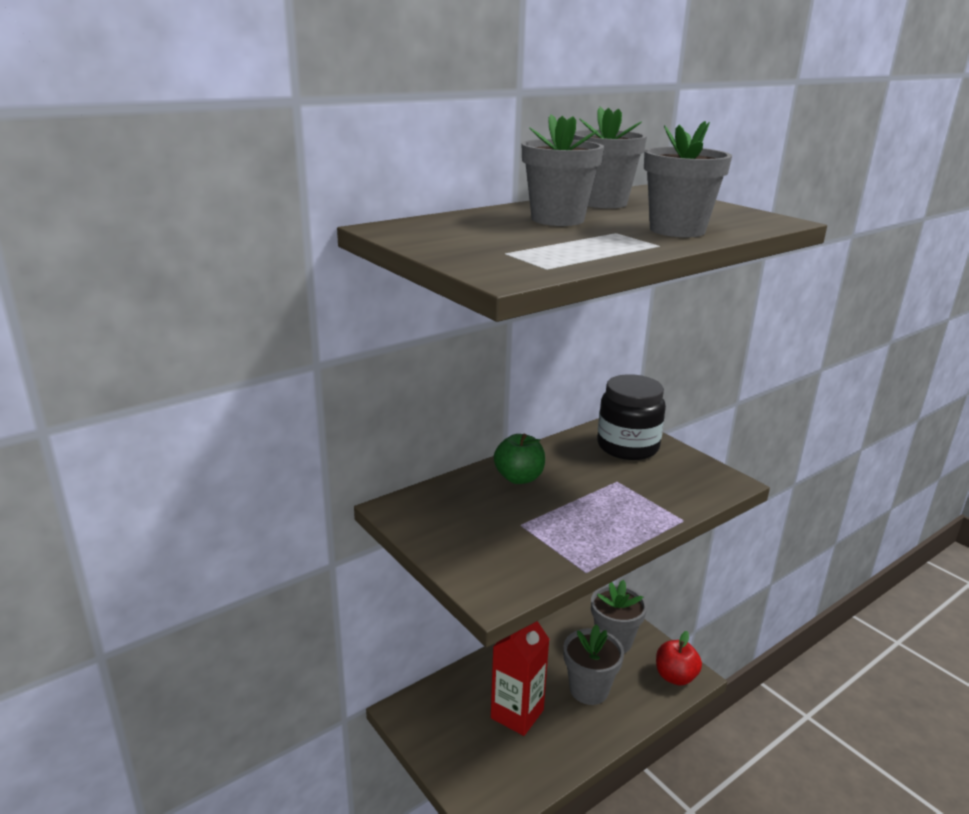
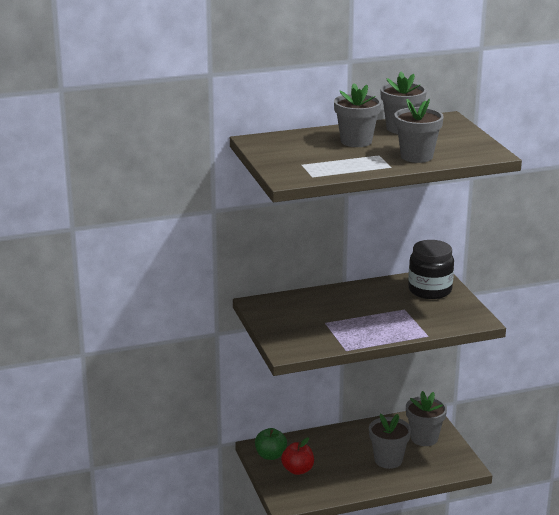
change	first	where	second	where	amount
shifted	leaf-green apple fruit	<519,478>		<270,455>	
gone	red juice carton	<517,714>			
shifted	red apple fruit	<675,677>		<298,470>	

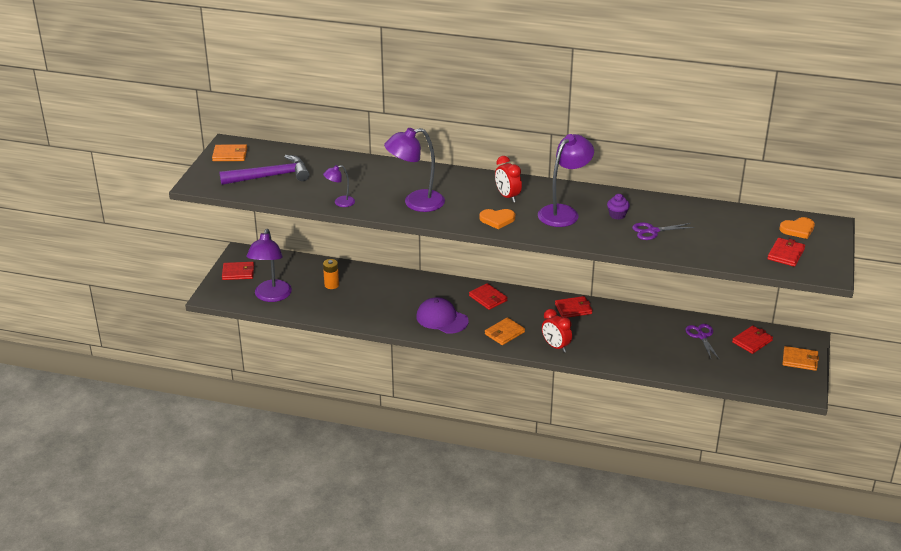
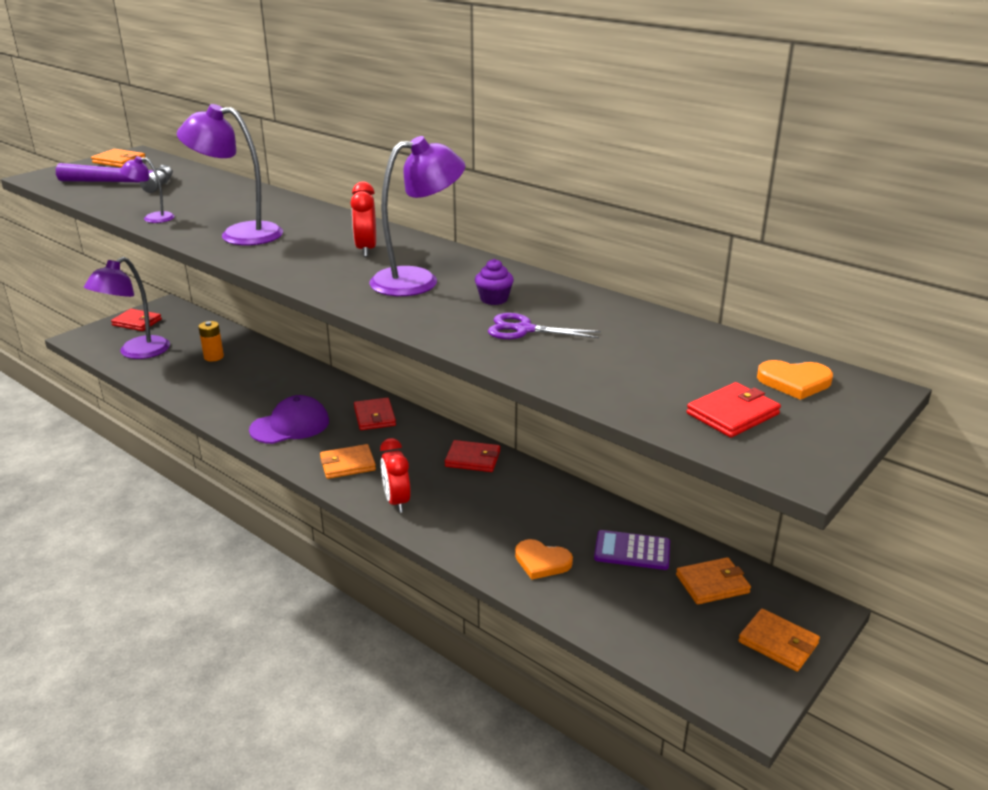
change	first	where	second	where	amount
shifted	orange-coloured heart	<497,220>		<542,562>	
rotated	violet cap	<442,319>		<290,425>	90 degrees clockwise
swapped	violet pair of scissors	<702,336>	violet pocket calculator	<632,551>	
repainted	red wallet	<752,341>	orange-coloured wallet	<712,584>	

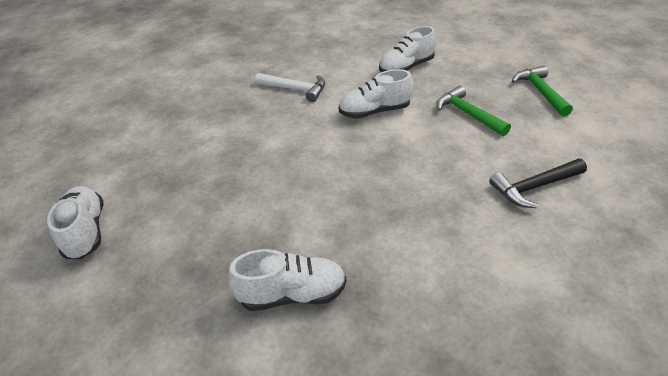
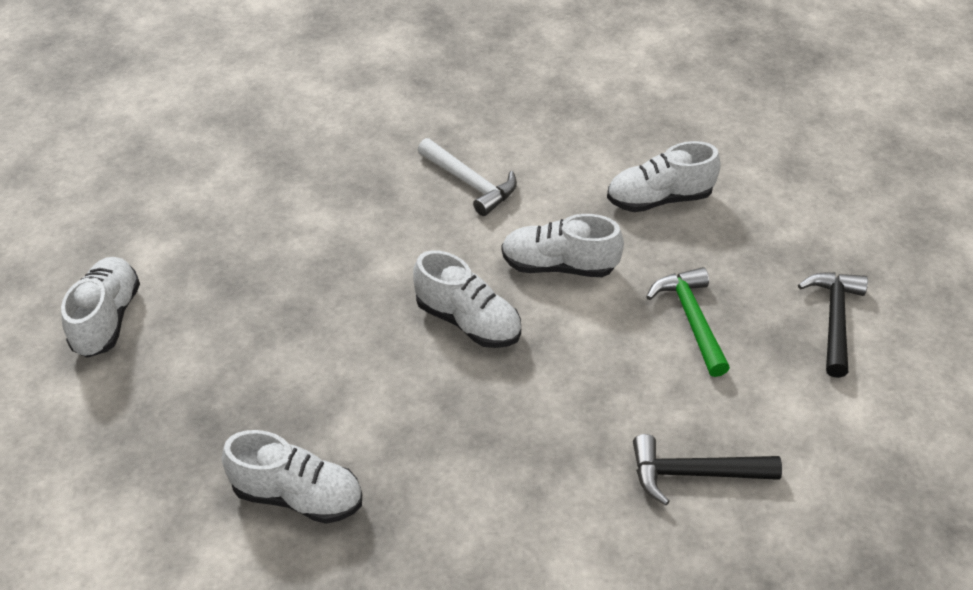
change	first	where	second	where	amount
repainted	leaf-green claw hammer	<540,92>	ebony claw hammer	<834,320>	
new			white shoe	<468,321>	

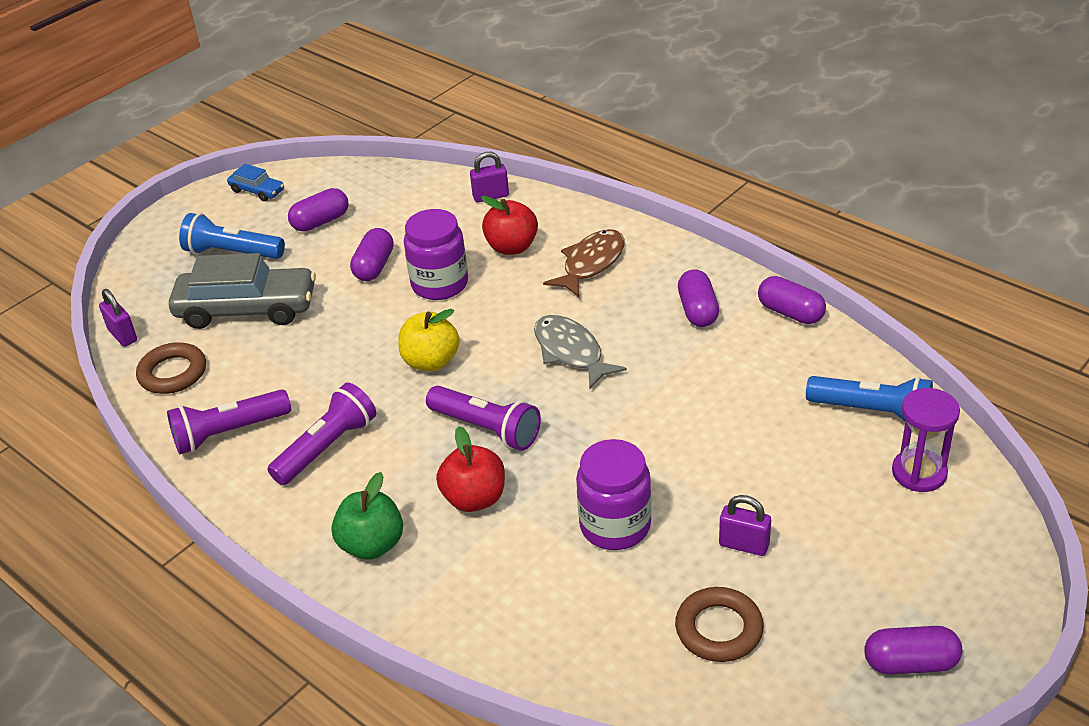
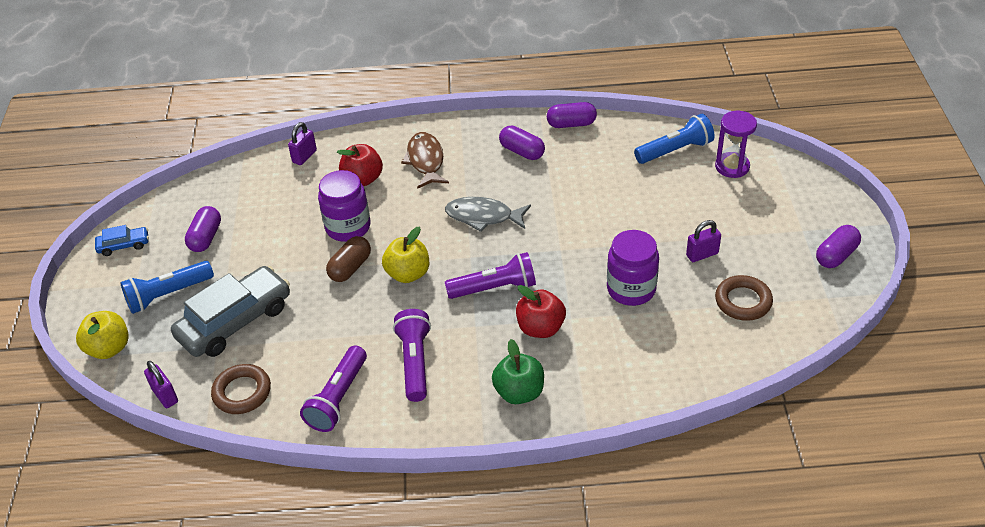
change	first	where	second	where	amount
gone	violet pill	<374,266>			
rotated	violet padlock	<123,336>		<165,395>	45 degrees clockwise
new			russet pill	<350,268>	
new			yellow apple fruit	<109,348>	

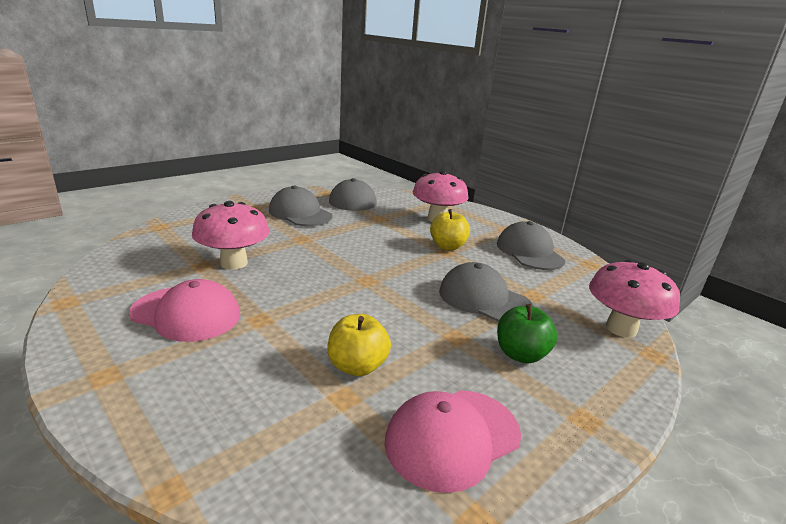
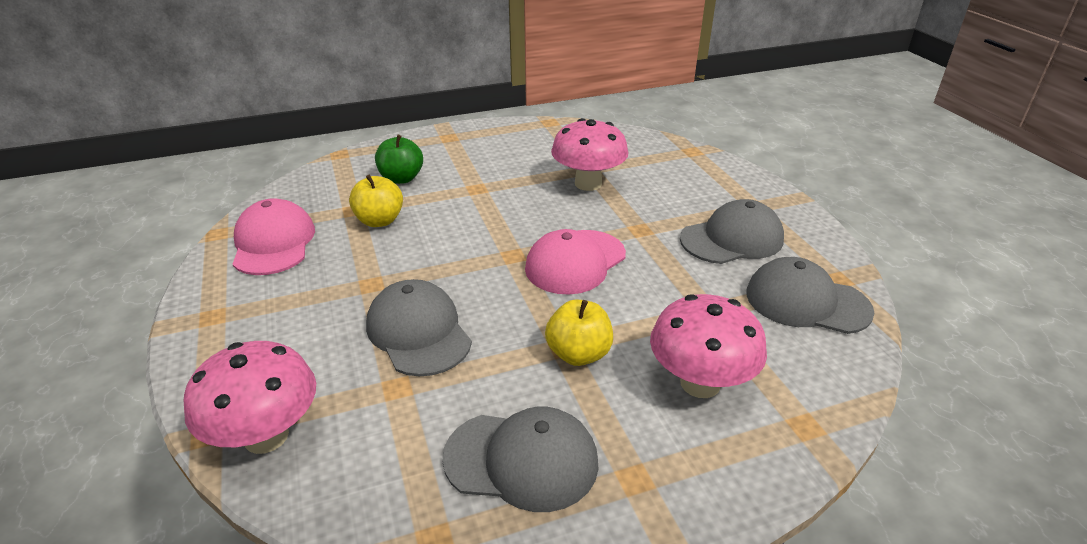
change	first	where	second	where	amount
rotated	ash-grey cap	<484,299>		<418,332>	90 degrees counterclockwise
shifted	rose-pink cap	<186,314>		<575,262>	
shifted	leaf-green apple fruit	<520,354>		<401,178>	

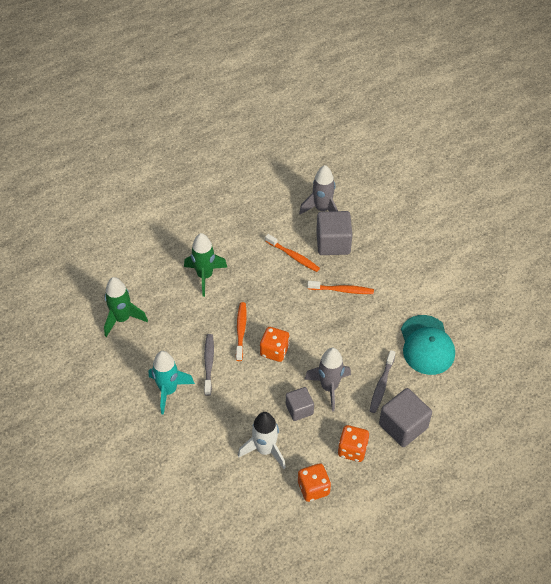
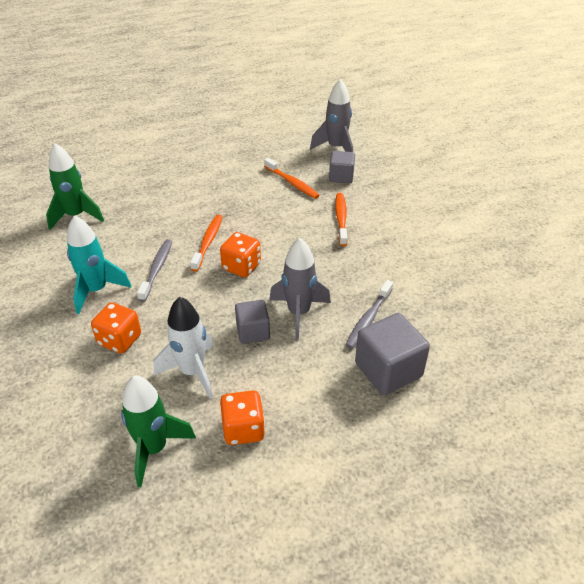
change	first	where	second	where	amount
scaled	ash-grey block	<333,243>		<341,176>	x0.62
shifted	leaf-green toy rocket	<205,276>		<154,449>	
rotated	orange-coloured tooth brush	<342,290>		<341,219>	105 degrees counterclockwise
gone	turquoise cap	<426,345>			
shifted	orange-coloured die	<352,449>		<119,340>	

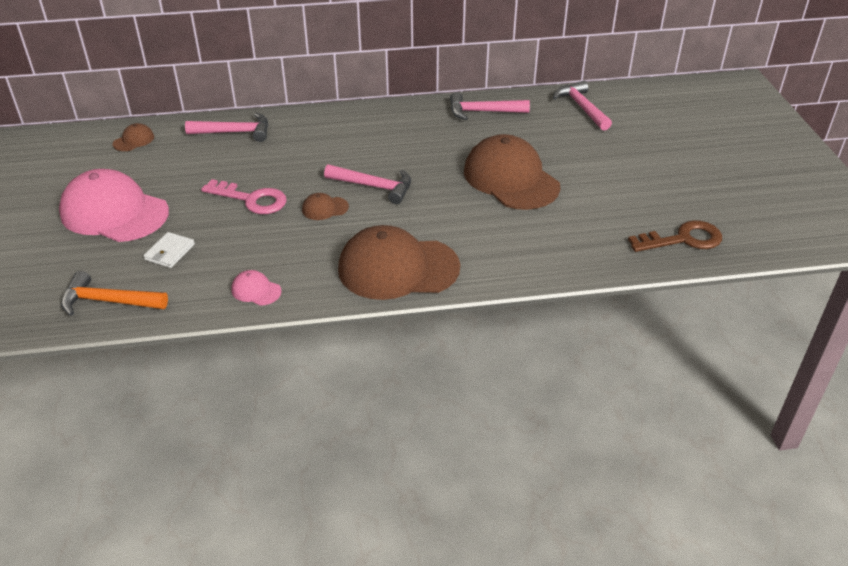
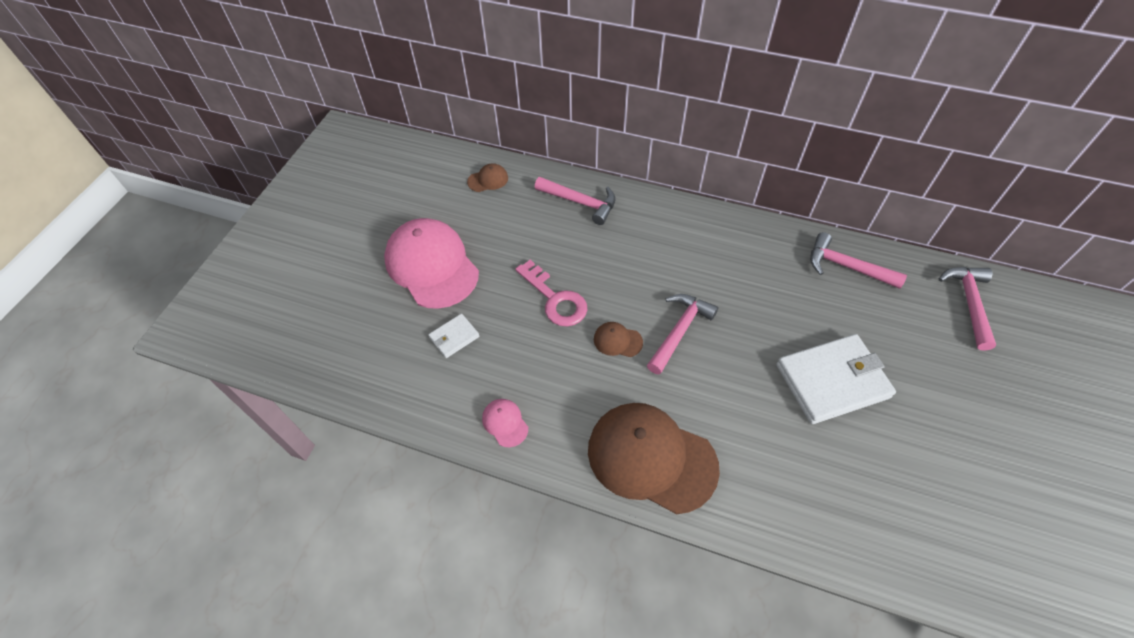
change	first	where	second	where	amount
swapped	russet cap	<511,179>	white wallet	<832,380>	
rotated	rose-pink claw hammer	<374,187>		<679,331>	105 degrees counterclockwise
gone	russet latchkey	<683,239>			
gone	orange-coloured claw hammer	<108,301>			

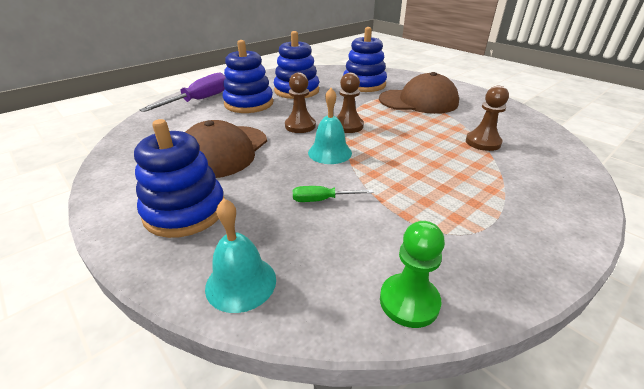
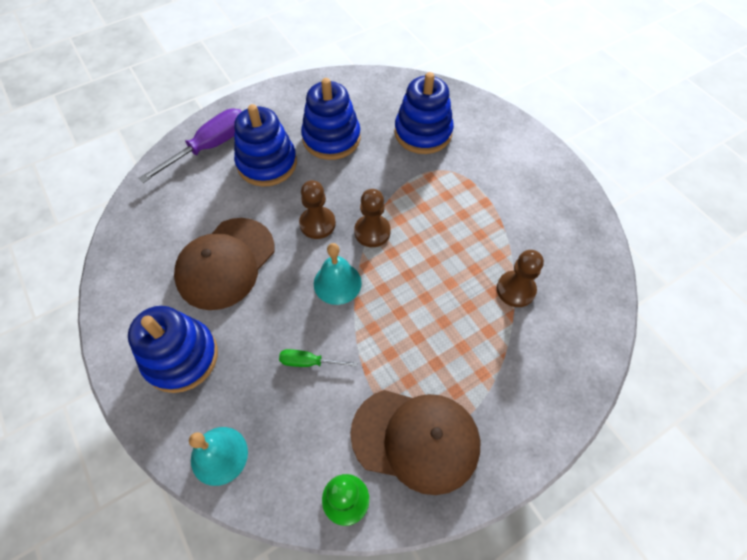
change	first	where	second	where	amount
shifted	russet cap	<418,101>		<416,439>	

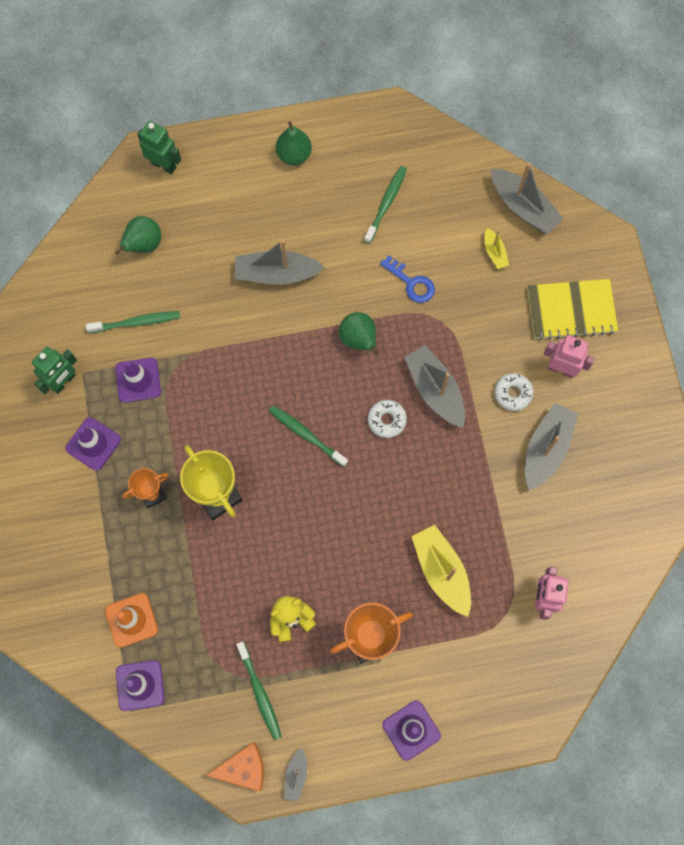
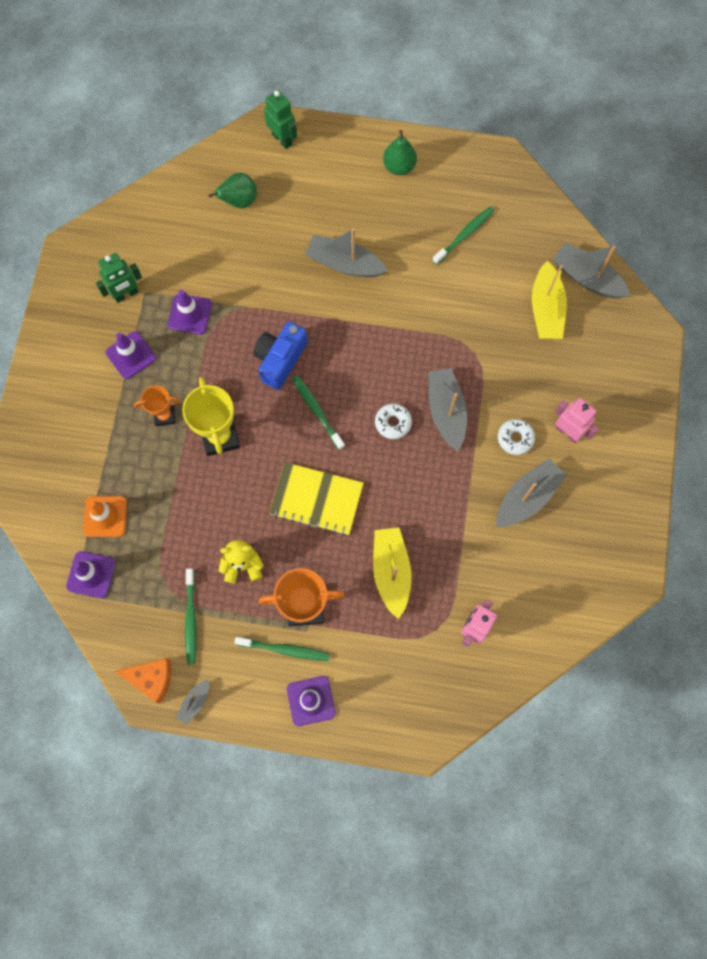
change	first	where	second	where	amount
rotated	ash-grey boat	<523,207>		<587,278>	150 degrees clockwise
scaled	yellow boat	<494,252>		<546,309>	x1.96
gone	blue latchkey	<411,283>			
shifted	yellow exercise book	<571,310>		<316,499>	
shifted	leaf-green tooth brush	<136,322>		<285,649>	
gone	leaf-green pear fruit	<359,340>			
new			blue photo camera	<280,360>	

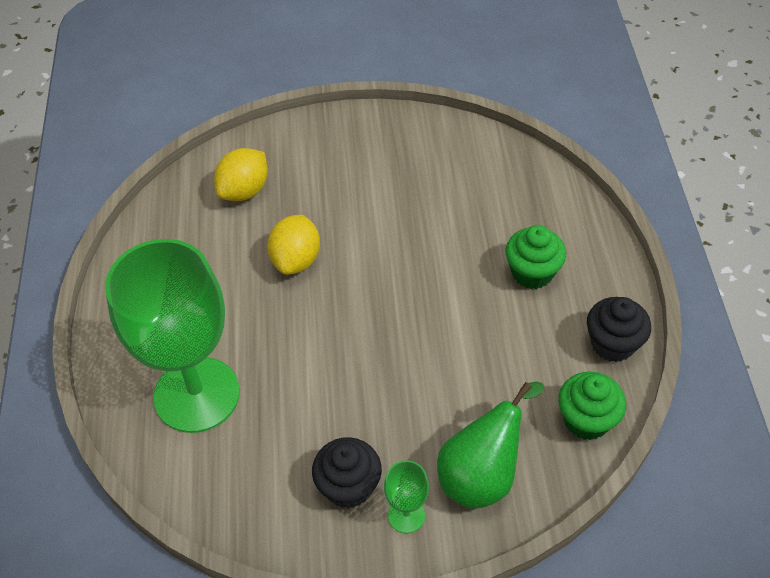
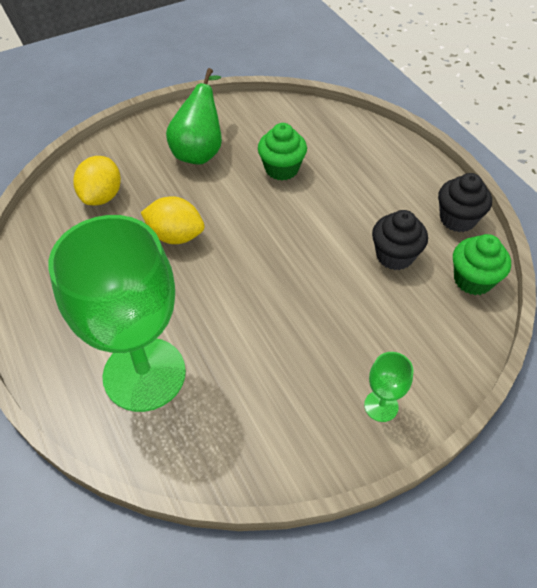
change	first	where	second	where	amount
rotated	yellow citrus fruit	<296,260>		<175,236>	60 degrees counterclockwise
shifted	leaf-green fairy cake	<532,273>		<281,169>	
shifted	leaf-green pear fruit	<482,474>		<200,151>	
shifted	ebony fairy cake	<348,486>		<394,256>	

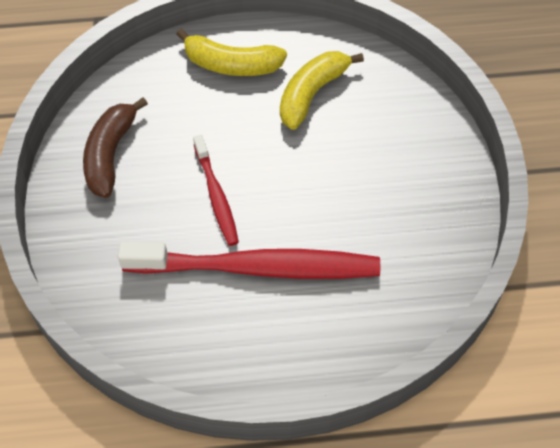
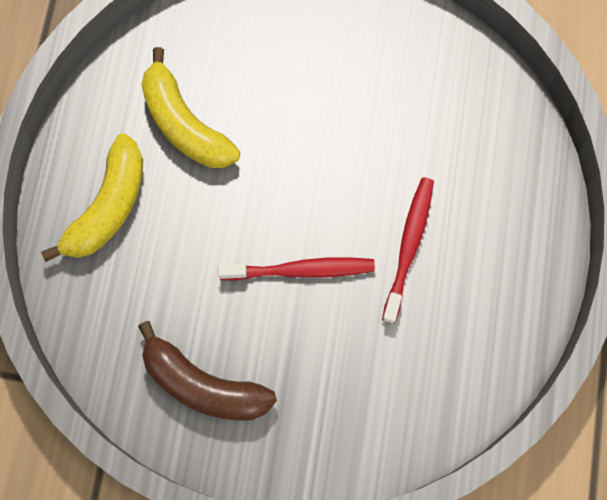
change	first	where	second	where	amount
scaled	red tooth brush	<257,267>		<408,247>	x0.52

